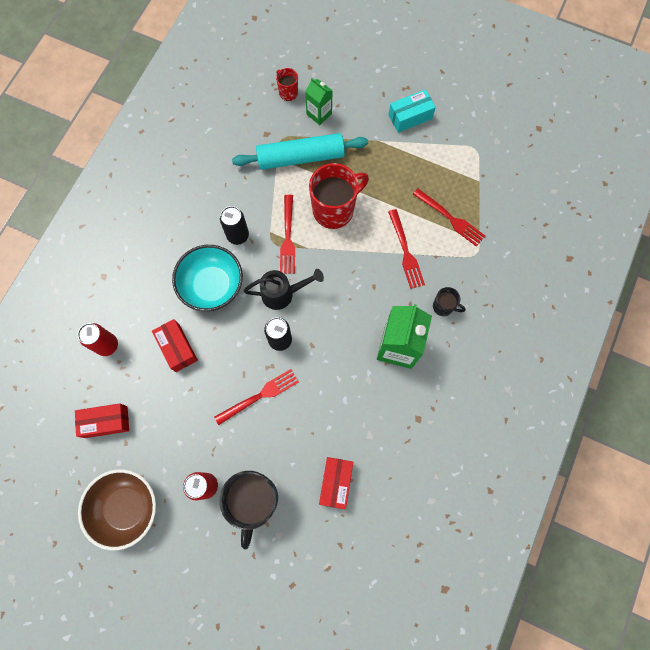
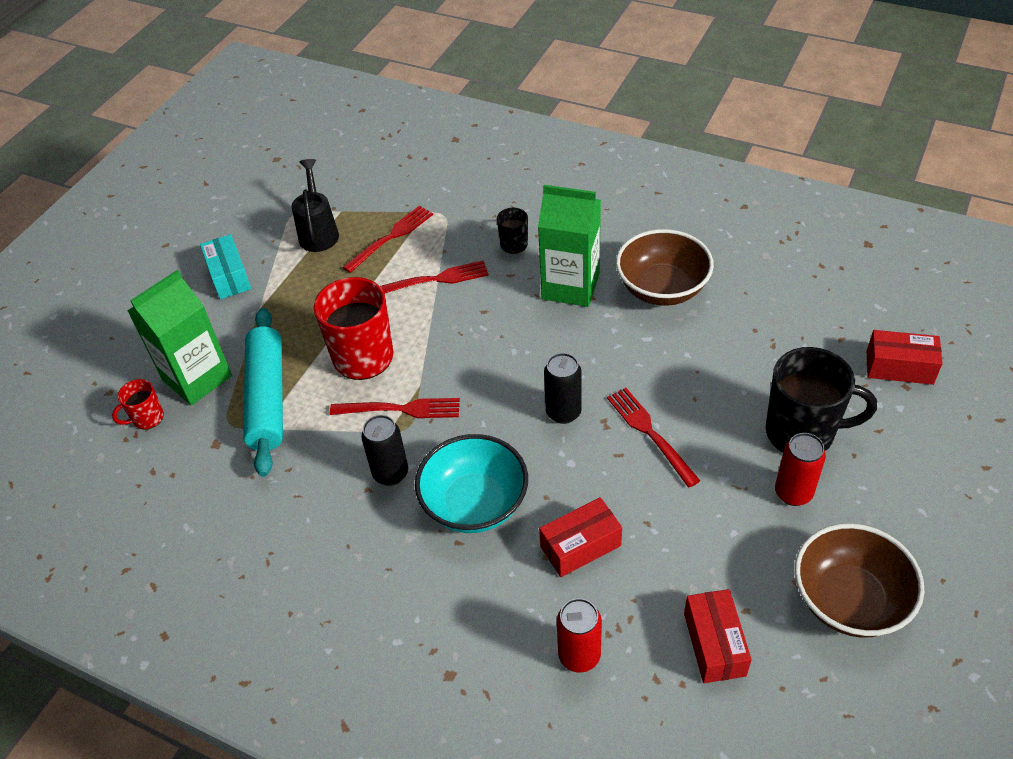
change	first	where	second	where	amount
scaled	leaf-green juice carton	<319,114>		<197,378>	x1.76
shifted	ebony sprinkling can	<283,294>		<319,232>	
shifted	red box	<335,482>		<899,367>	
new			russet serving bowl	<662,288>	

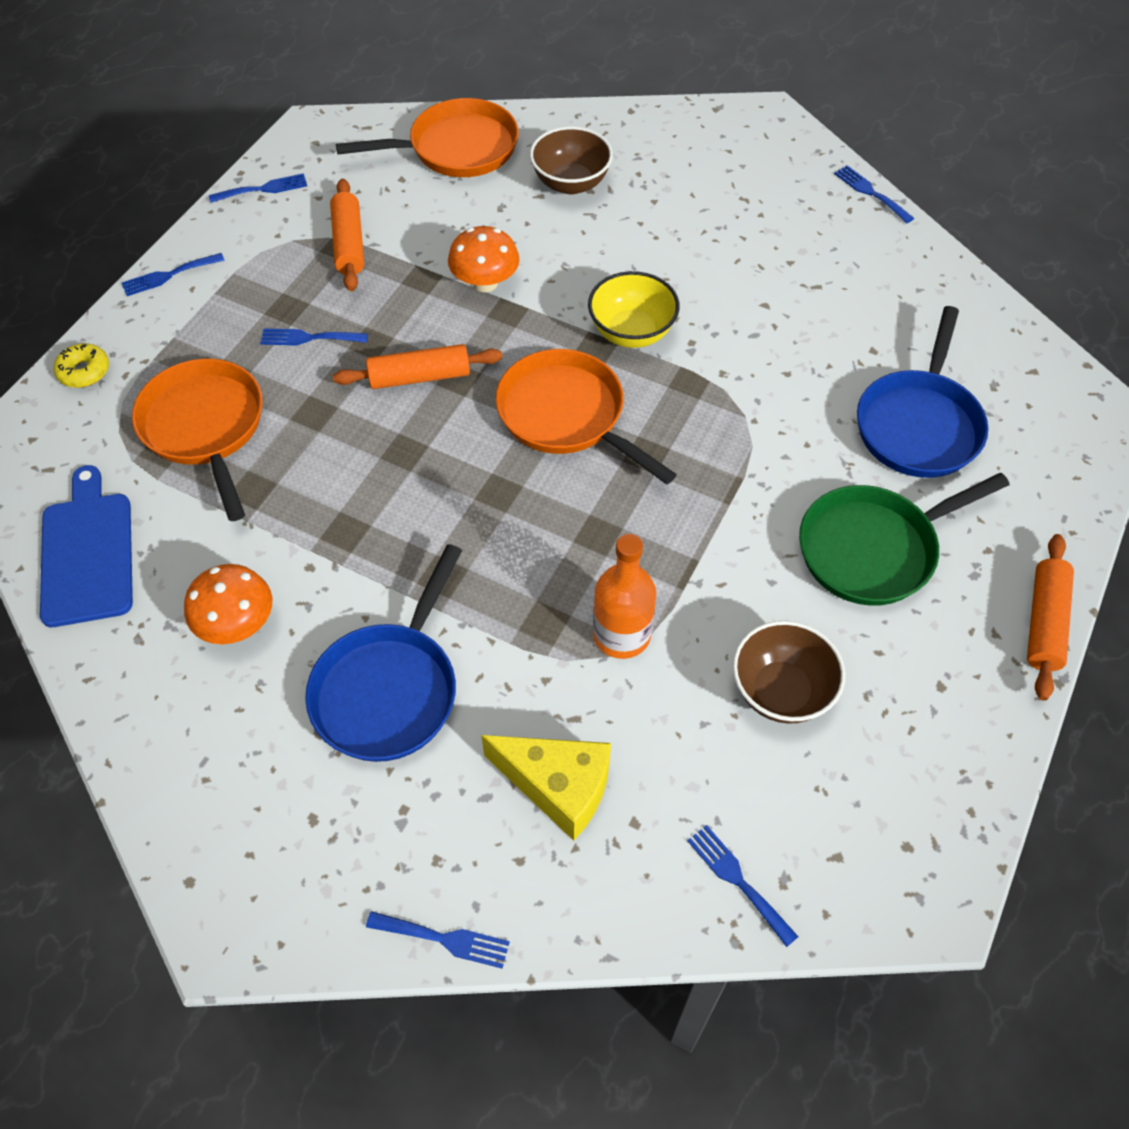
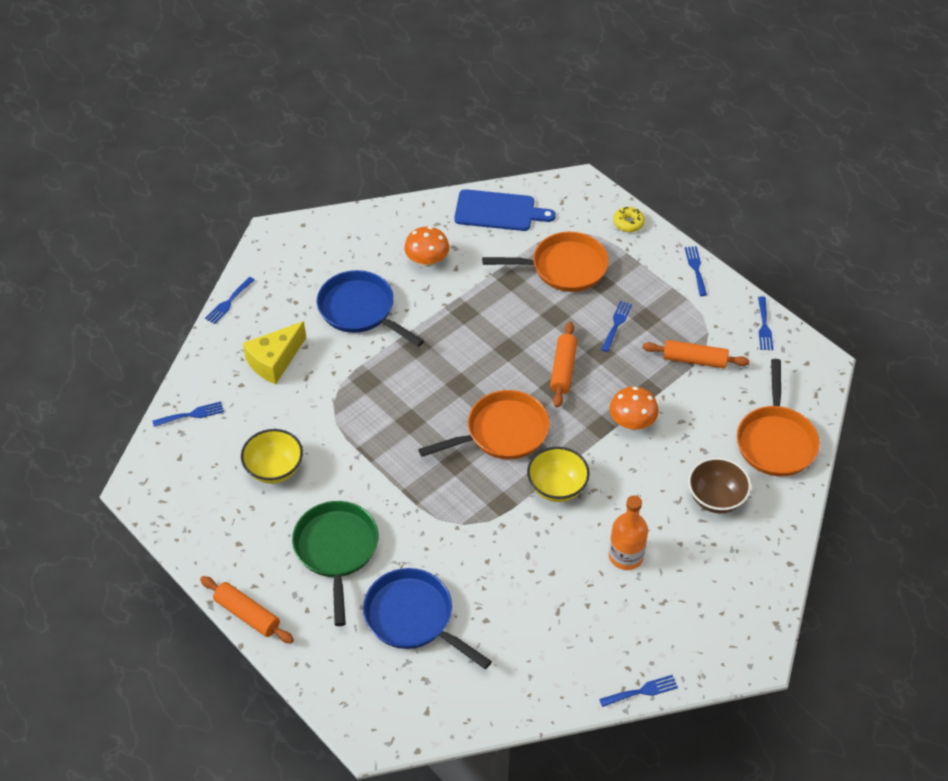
change	first	where	second	where	amount
shifted	orange-coloured flask	<621,635>		<626,556>	
repainted	russet serving bowl	<781,691>	yellow serving bowl	<274,469>	

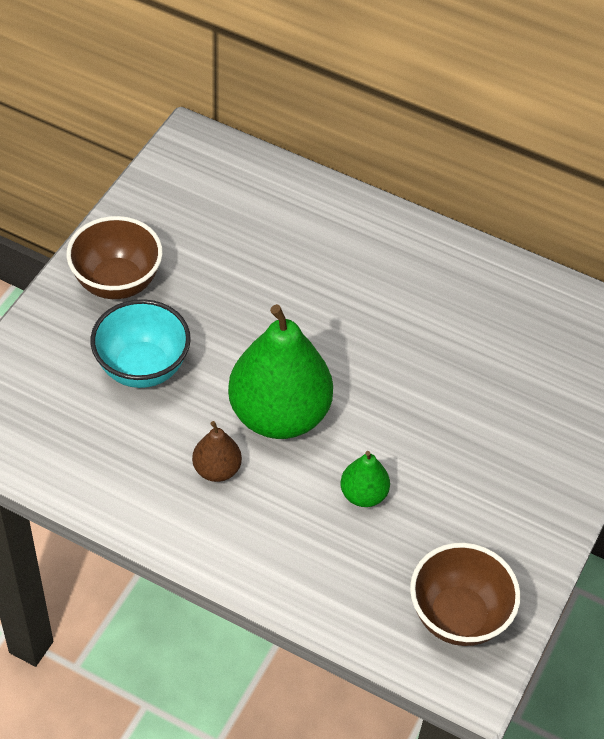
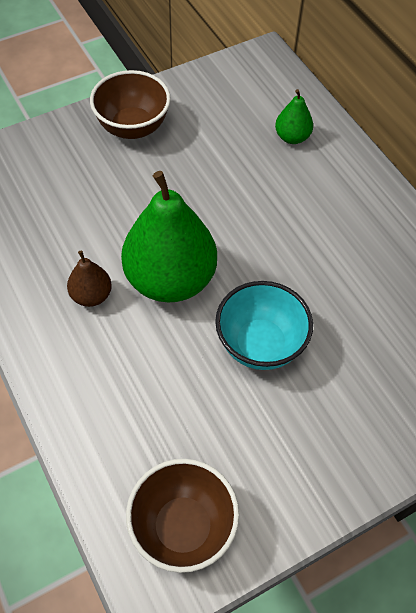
change	first	where	second	where	amount
shifted	turquoise serving bowl	<142,368>		<260,345>	
shifted	leaf-green pear fruit	<363,494>		<292,137>	

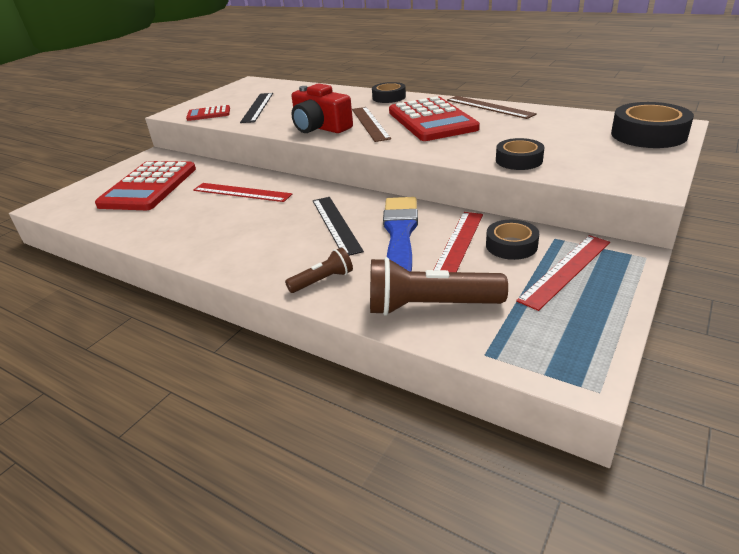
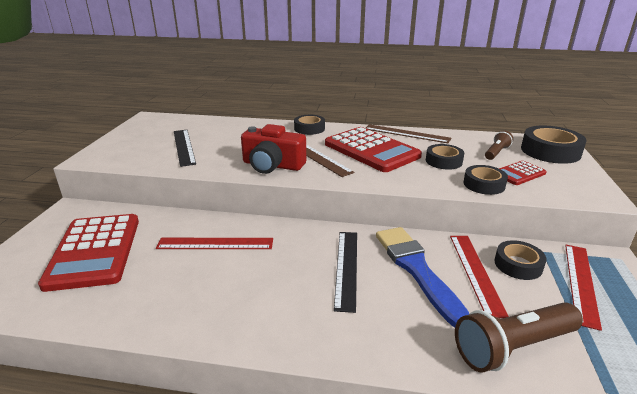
change	first	where	second	where	amount
shifted	red pocket calculator	<208,114>		<519,173>	
rotated	ebony straightedge	<336,224>		<346,268>	45 degrees clockwise
shifted	russet pocket torch	<322,280>		<496,152>	
new			ebony tape	<443,161>	

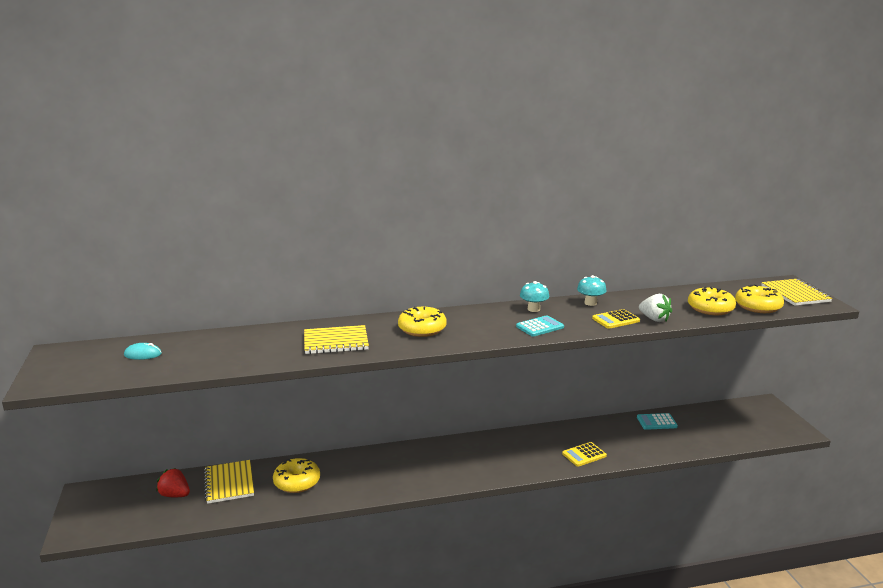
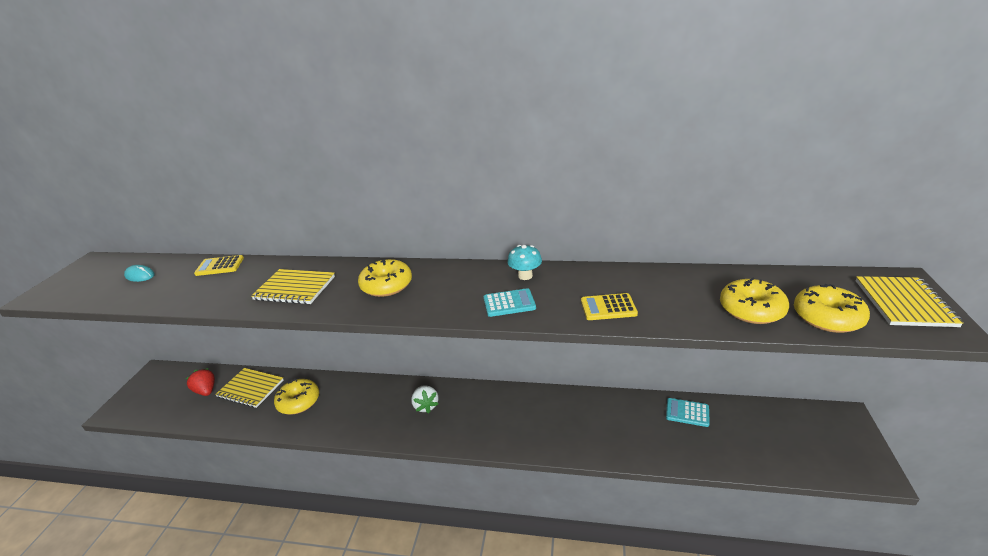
change	first	where	second	where	amount
gone	turquoise mushroom	<590,303>			
shifted	white berry	<654,319>		<426,406>	
shifted	yellow pocket calculator	<584,455>		<220,266>	
rotated	yellow exercise book	<229,483>		<251,388>	75 degrees counterclockwise

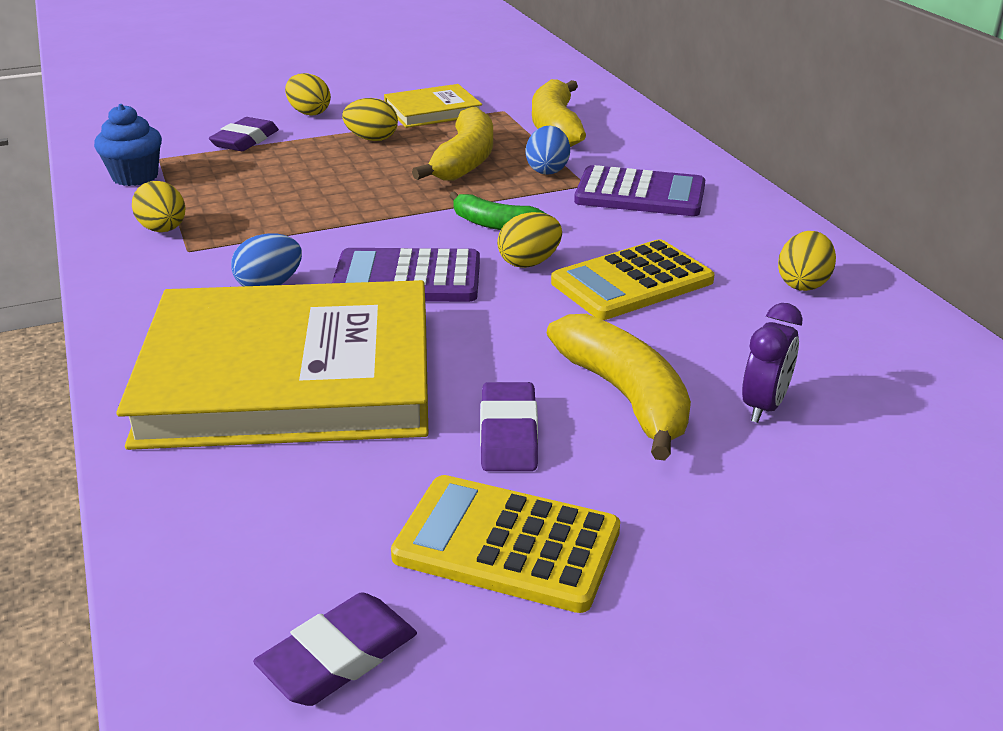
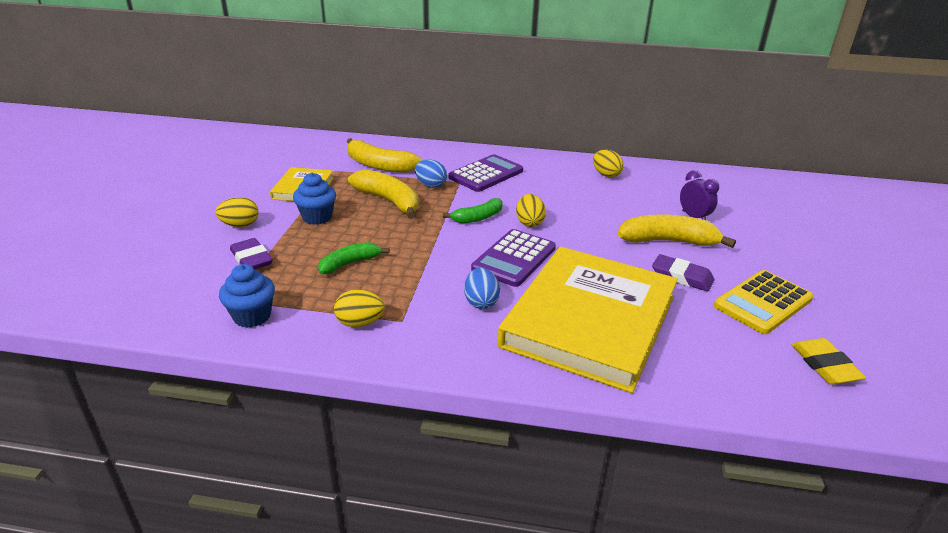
change	first	where	second	where	amount
swapped	yellow egg	<372,139>	blue fairy cake	<317,217>	
gone	yellow pocket calculator	<632,282>			
repainted	violet gum eraser	<338,656>	yellow gum eraser	<825,365>	
new			leaf-green banana	<349,263>	

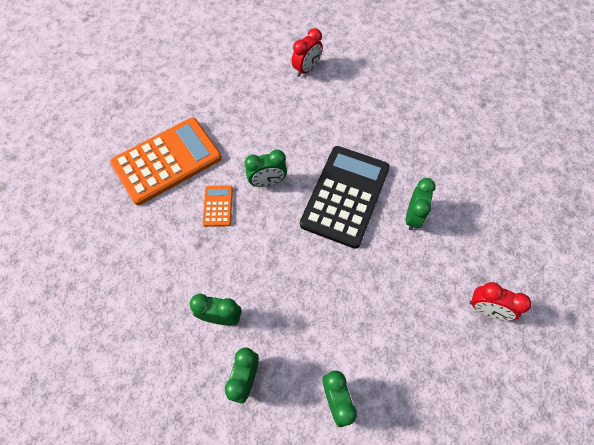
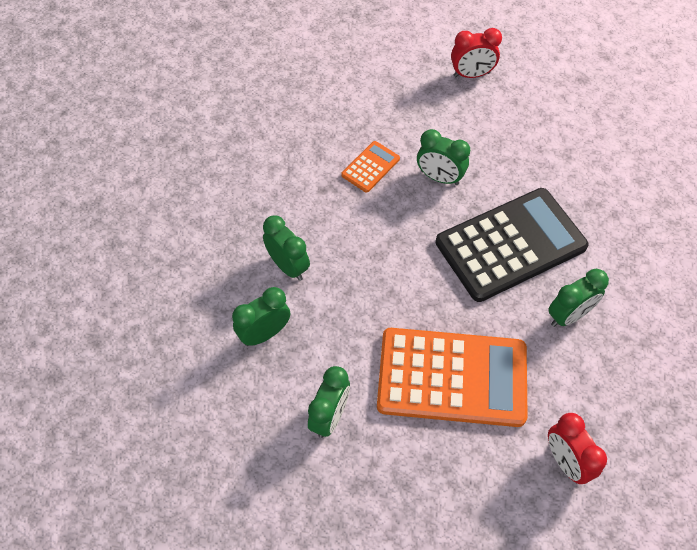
change	first	where	second	where	amount
shifted	red clock	<306,69>		<471,75>	
shifted	orange-coloured pocket calculator	<167,161>		<452,377>	

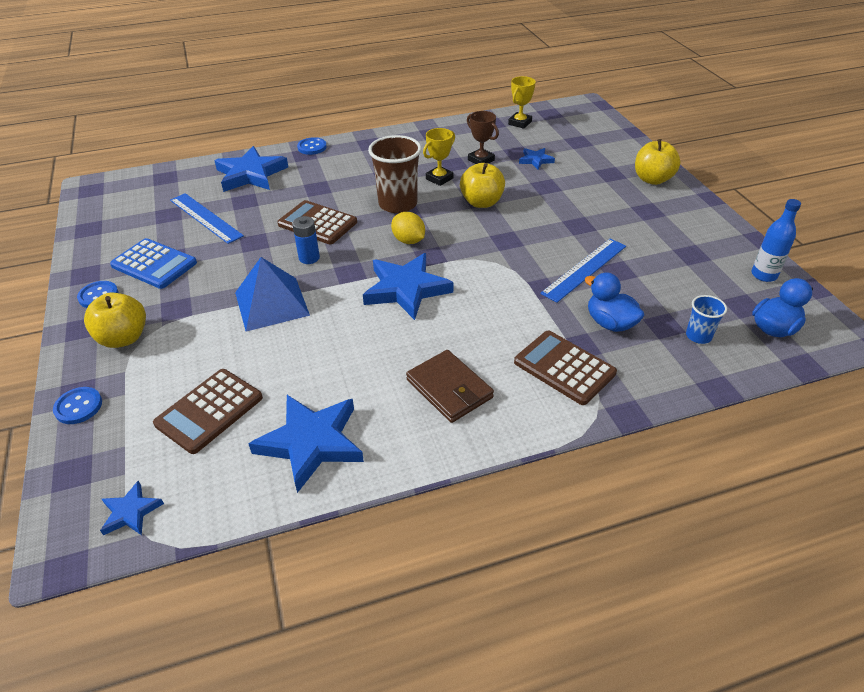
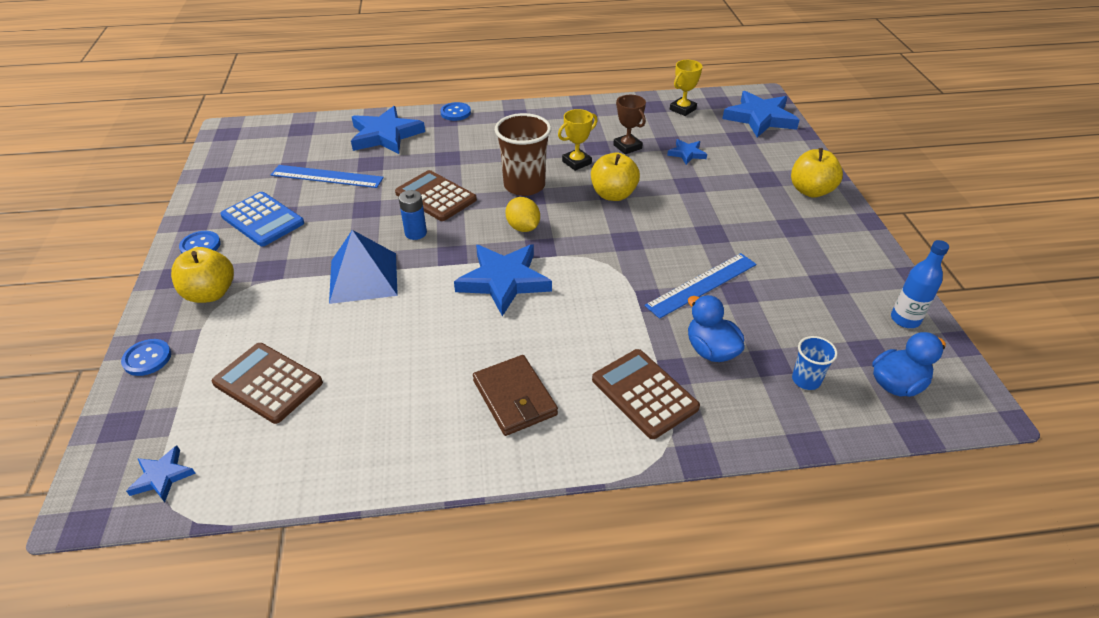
change	first	where	second	where	amount
rotated	blue straightedge	<205,218>		<327,176>	45 degrees counterclockwise
rotated	russet pocket calculator	<209,411>		<268,383>	75 degrees clockwise
shifted	blue star shape	<311,443>		<760,118>	

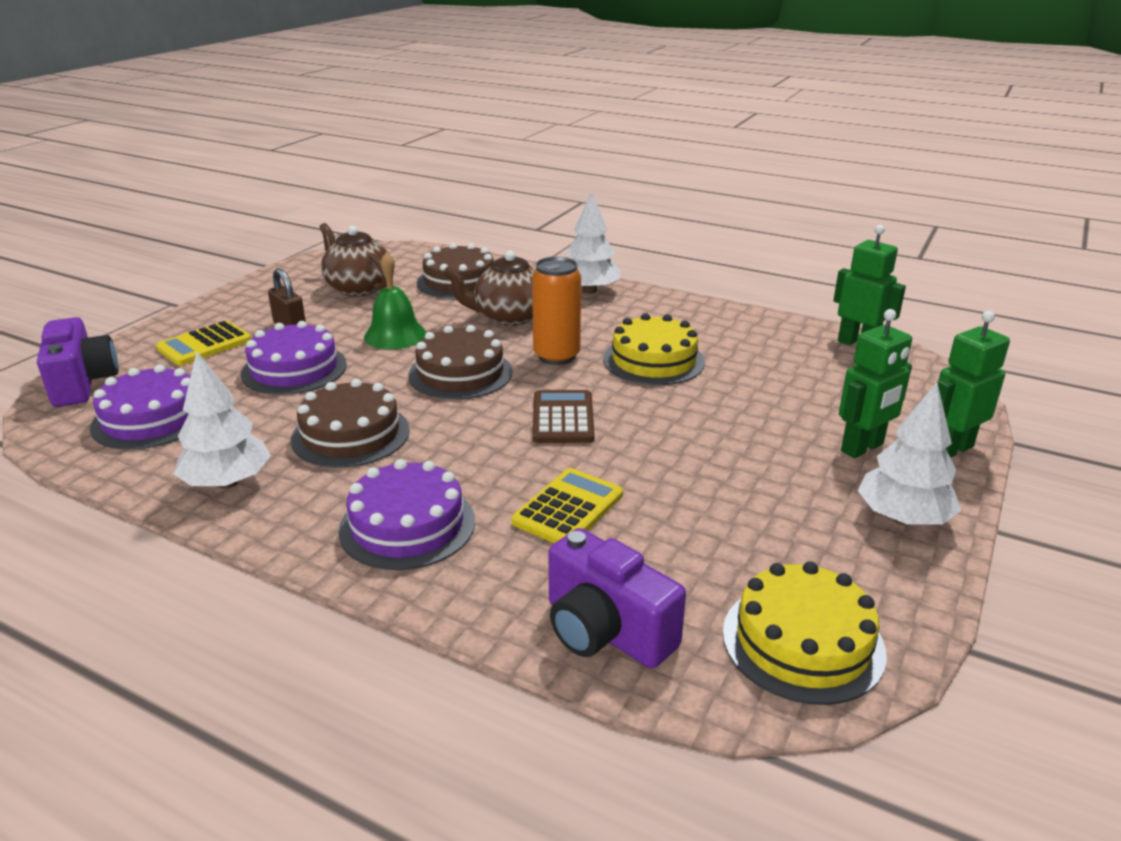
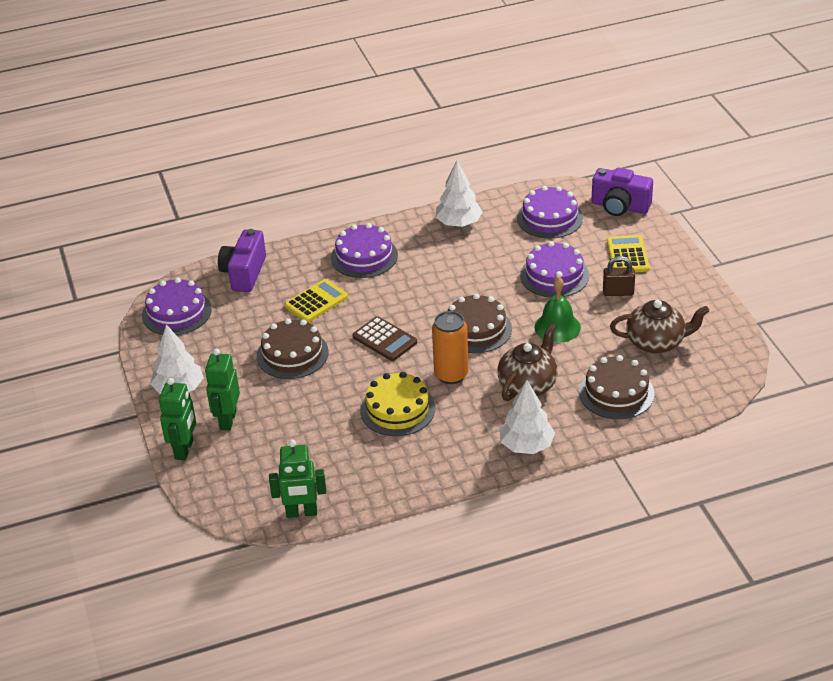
change	first	where	second	where	amount
shifted	russet cake	<351,434>		<292,354>	
rotated	yellow pocket calculator	<568,508>		<316,302>	120 degrees counterclockwise
rotated	violet photo camera	<605,631>		<244,273>	75 degrees counterclockwise
repainted	yellow cake	<803,641>	violet cake	<176,312>	

